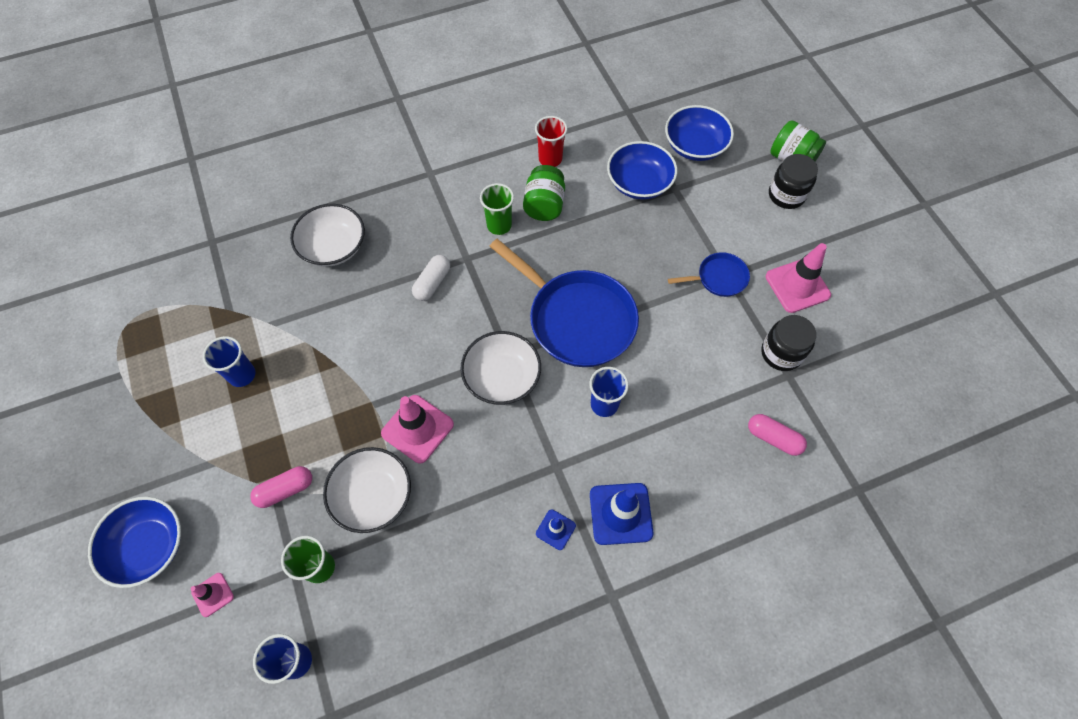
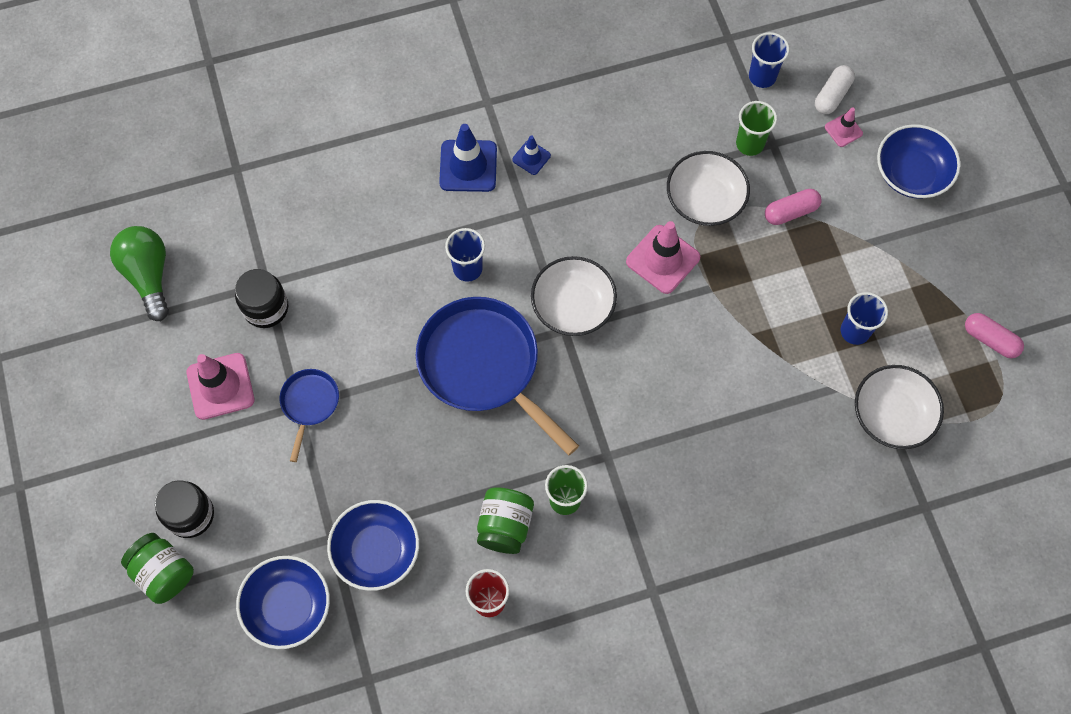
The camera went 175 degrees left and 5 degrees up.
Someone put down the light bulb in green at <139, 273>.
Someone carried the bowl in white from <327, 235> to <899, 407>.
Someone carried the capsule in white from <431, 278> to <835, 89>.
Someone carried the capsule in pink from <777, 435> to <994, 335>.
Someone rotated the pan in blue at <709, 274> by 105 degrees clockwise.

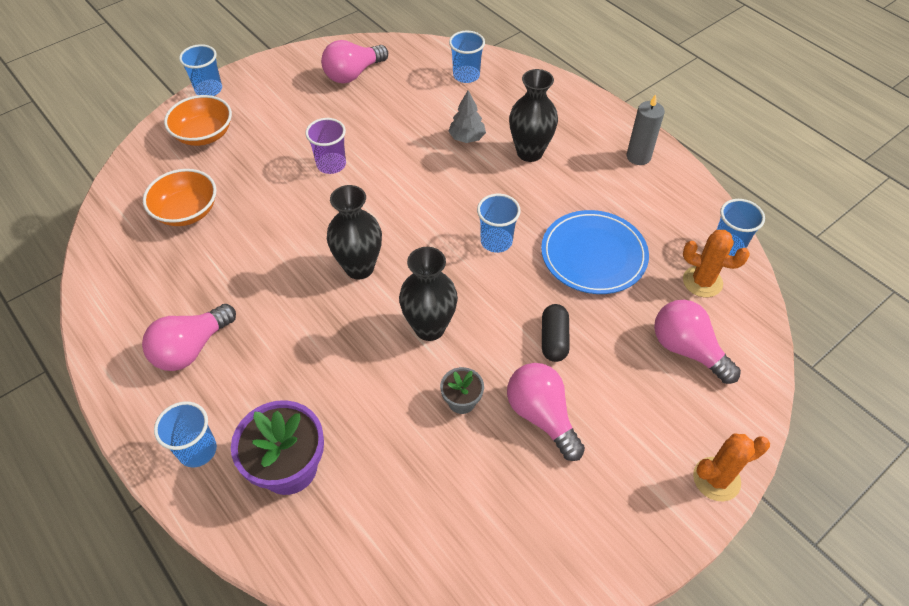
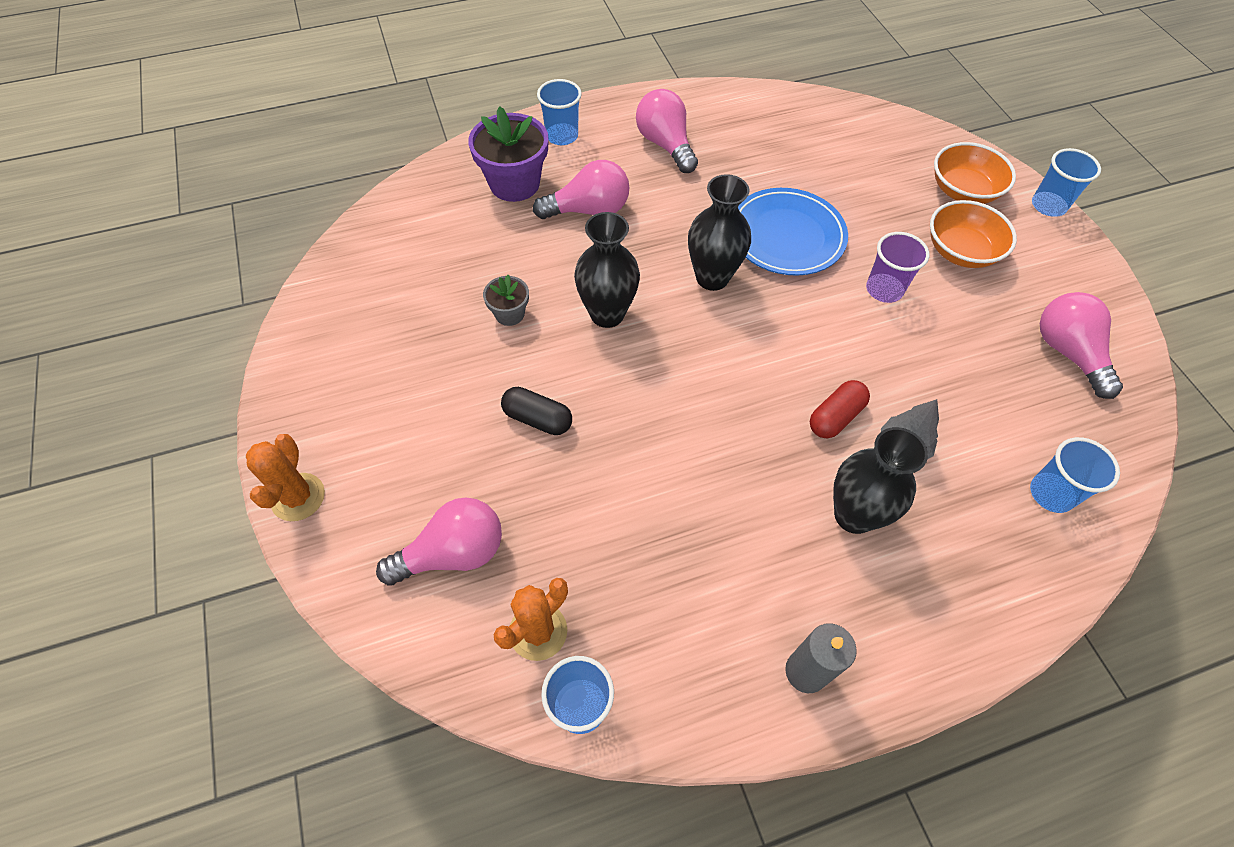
The camera went 110 degrees right and 5 degrees up.
Someone took away the cup in blue at <499, 223>.
Someone put down the capsule in red at <840, 409>.
Someone carried the bowl in orange from <180, 197> to <973, 234>.
Someone carried the light bulb in pink from <546, 412> to <581, 189>.
Someone carried the plate in blue from <595, 252> to <793, 232>.

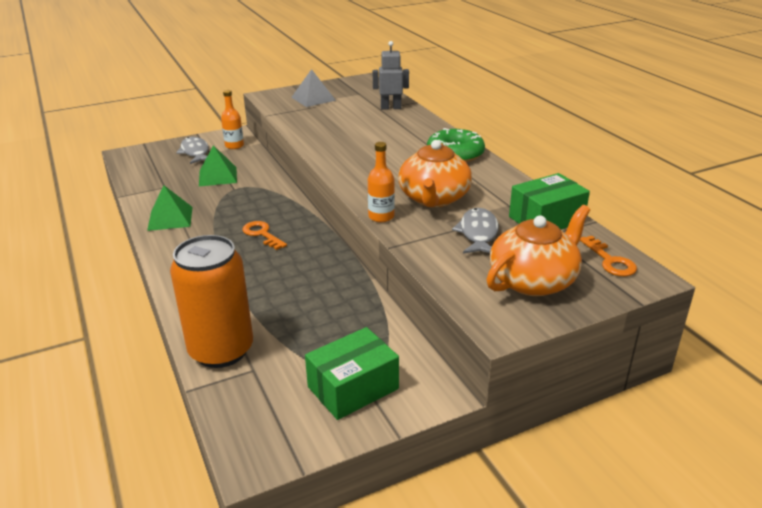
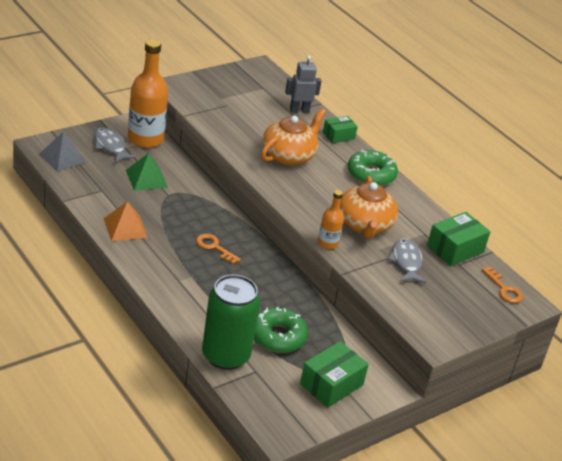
The camera went 15 degrees left and 5 degrees up.
Someone put down the donut in green at <281, 329>.
Someone put down the box in green at <340, 129>.
Someone carried the pyramid in grey from <313, 88> to <63, 152>.
Someone carried the teapot in orange from <538, 250> to <293, 136>.
Someone repainted the pyramid in green at <169, 208>, which became the pyramid in orange at <126, 221>.
Someone repainted the can in orange at <211, 301>, which became the can in green at <231, 322>.
Someone scaled the bottle in orange at <232, 119> by 1.97.

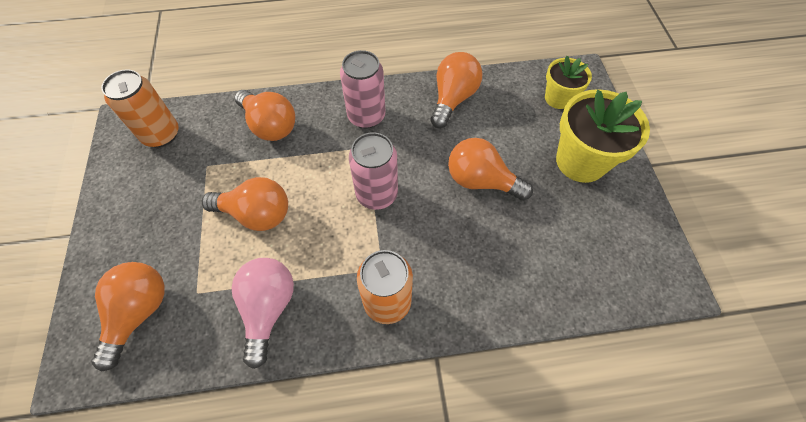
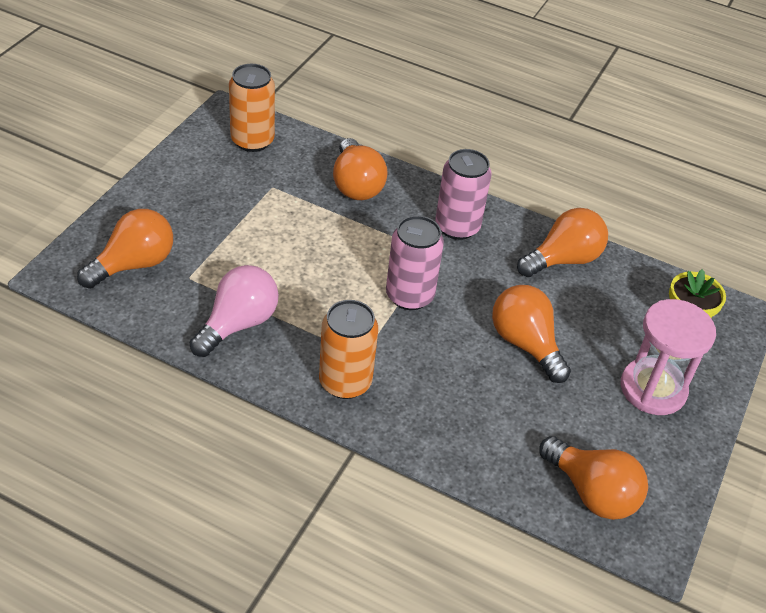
The camera went 30 degrees right and 15 degrees down.
Someone carried the light bulb in orange from <245, 204> to <594, 478>.
Someone swapped the flower pot in yellow at <603, 136> for the hourglass in pink at <668, 357>.

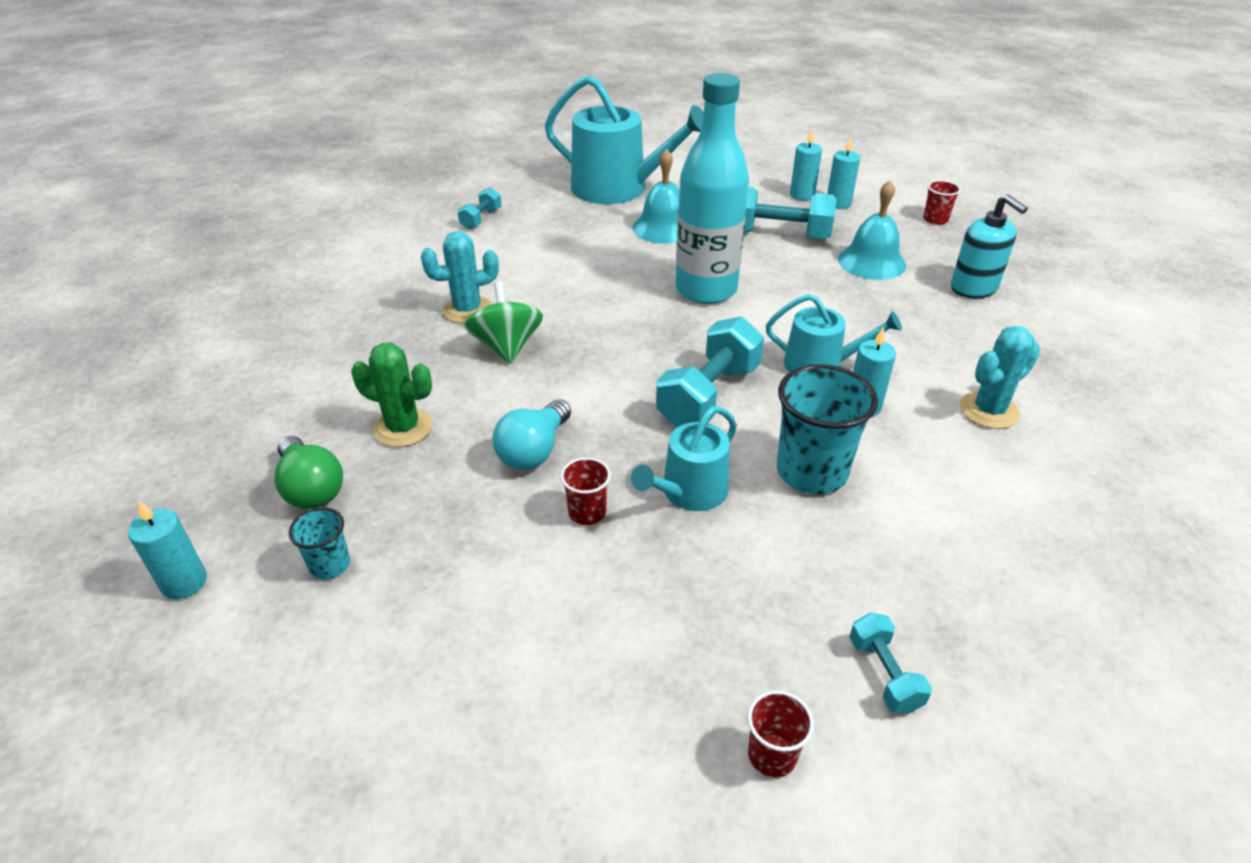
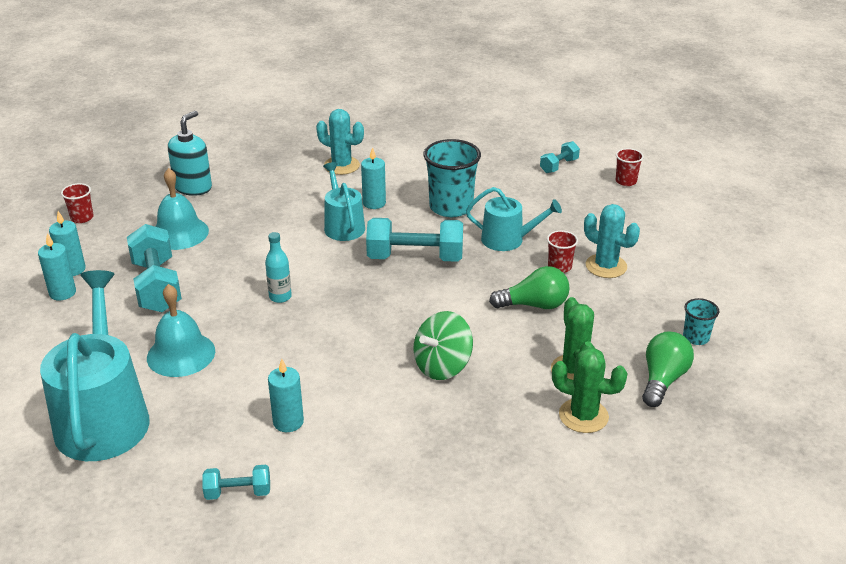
The camera went 120 degrees left and 5 degrees down.
Someone put down the cactus in green at <590, 390>.
Someone carried the candle in turquoise from <167, 550> to <286, 395>.
Someone carried the cactus in turquoise from <460, 277> to <612, 241>.
Someone repainted the light bulb in turquoise at <532, 434>, which became the light bulb in green at <529, 287>.
Someone scaled the bottle in turquoise at <712, 188> by 0.40.

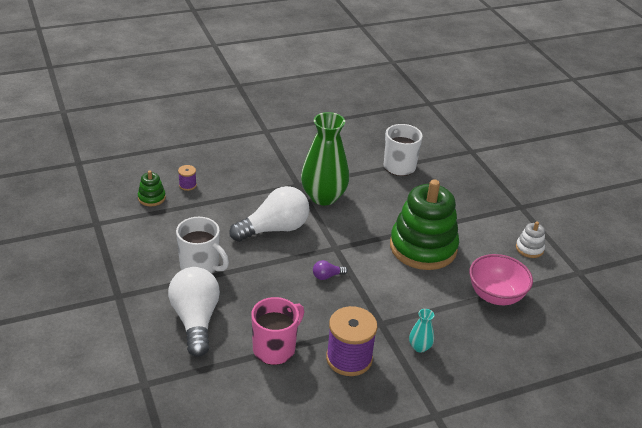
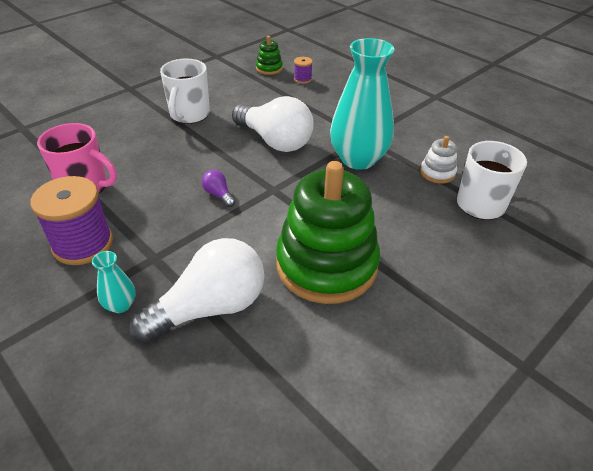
The camera went 70 degrees right and 5 degrees up.
Someone took away the bowl in pink at <501, 279>.
Someone carried the light bulb in white from <194, 312> to <197, 290>.
Someone carried the stacking toy in white from <530, 240> to <438, 160>.
Someone repainted the vase in green at <325, 158>, which became the vase in turquoise at <362, 104>.

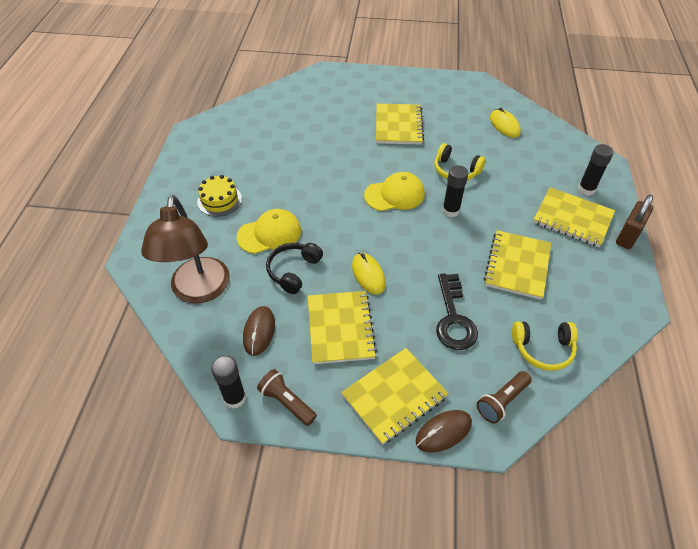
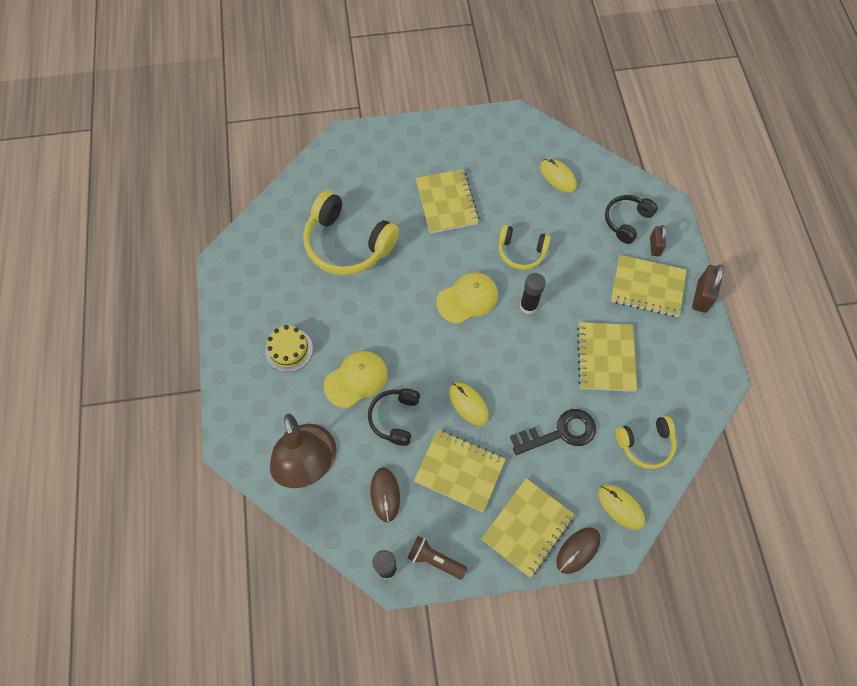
The camera went 15 degrees left and 15 degrees up.
Someone put down the headphones in yellow at <351, 233>.
Someone put down the headphones in black at <631, 219>.
Someone swapped the flashlight in brown at <504, 397> for the mouse in yellow at <621, 507>.
Someone swapped the glue stick in black at <596, 170> for the padlock in brown at <658, 240>.
Someone rotated the notebook in yellow at <342, 327> by 45 degrees counterclockwise.
Someone rotated the key in black at <457, 311> by 90 degrees counterclockwise.

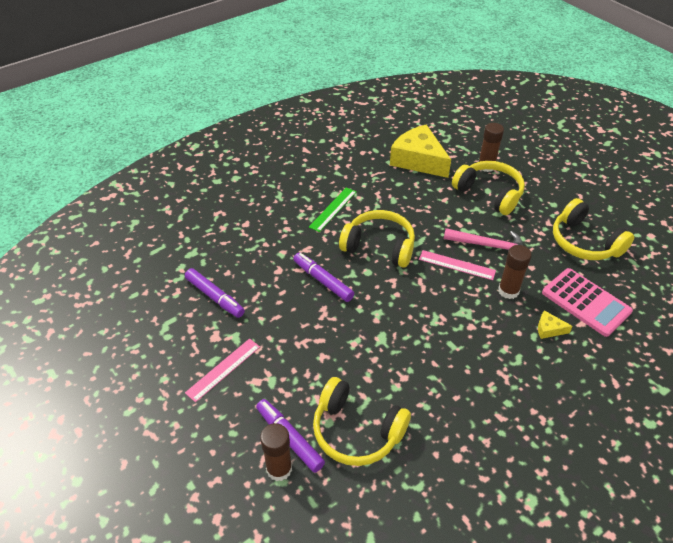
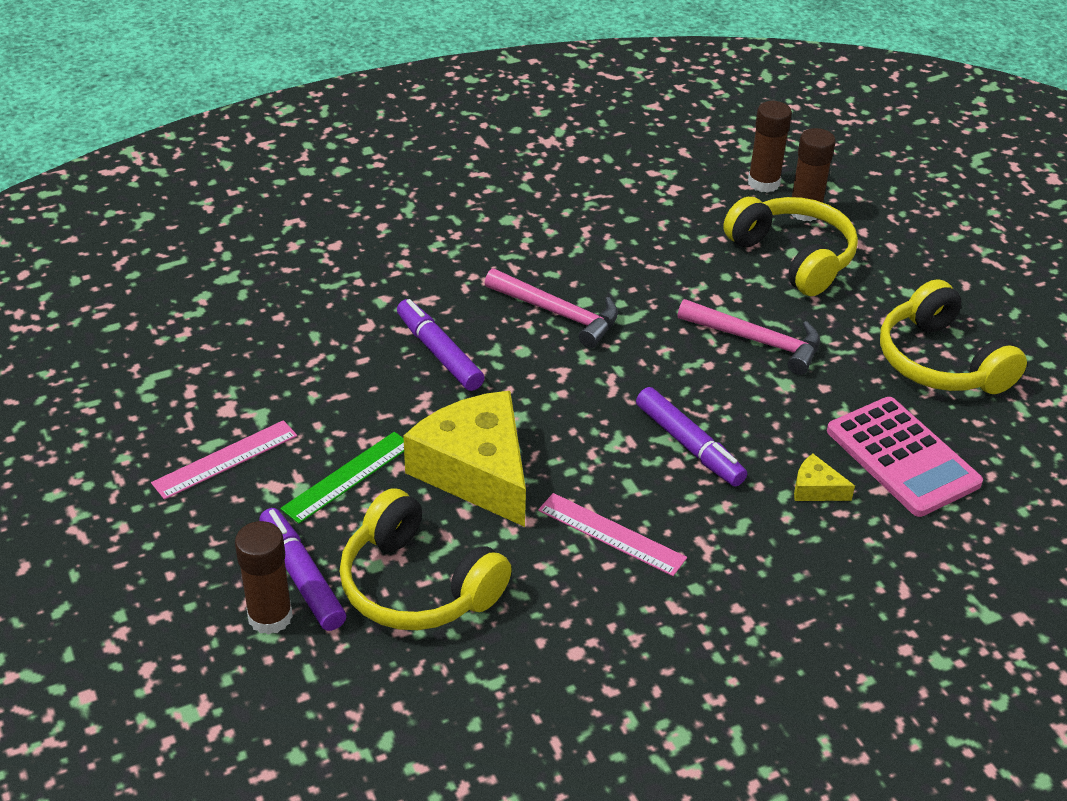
The camera went 10 degrees right and 5 degrees down.
Someone carried the marker in purple from <215, 293> to <691, 436>.
Someone carried the ruler in green from <332, 209> to <342, 478>.
Someone carried the cheese in yellow from <420, 151> to <464, 459>.
Someone carried the ruler in pink from <457, 265> to <612, 534>.
Someone carried the glue stick in brown from <515, 272> to <770, 147>.
Someone swapped the headphones in yellow at <377, 239> for the hammer in pink at <551, 308>.

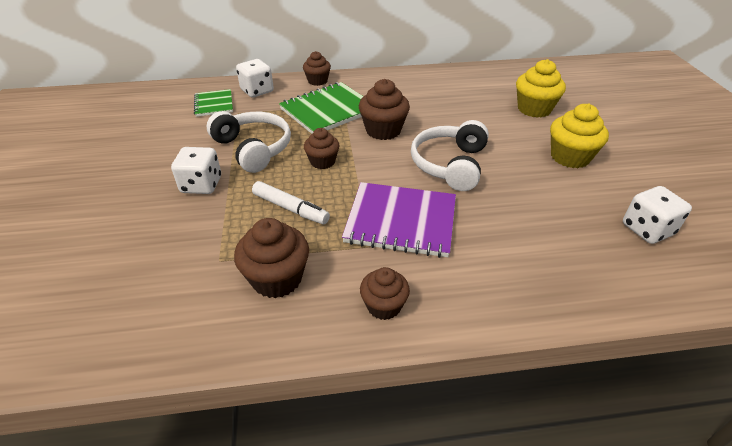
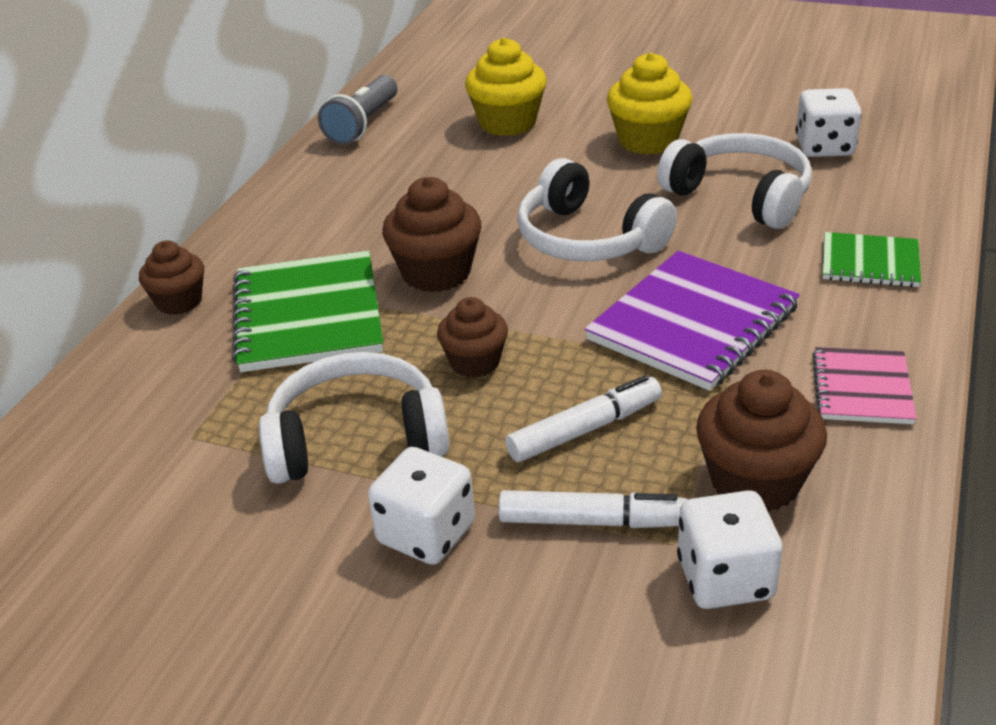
The camera went 60 degrees left and 5 degrees down.
Someone put down the flashlight in grey at <357, 110>.
Someone put down the marker in white at <593, 509>.
Someone put down the headphones in white at <734, 181>.
Someone carried the notebook in green from <213, 103> to <872, 259>.
Someone carried the dice in white from <255, 78> to <730, 549>.
Someone swapped the cupcake in brown at <385, 293> for the notebook in pink at <864, 385>.

